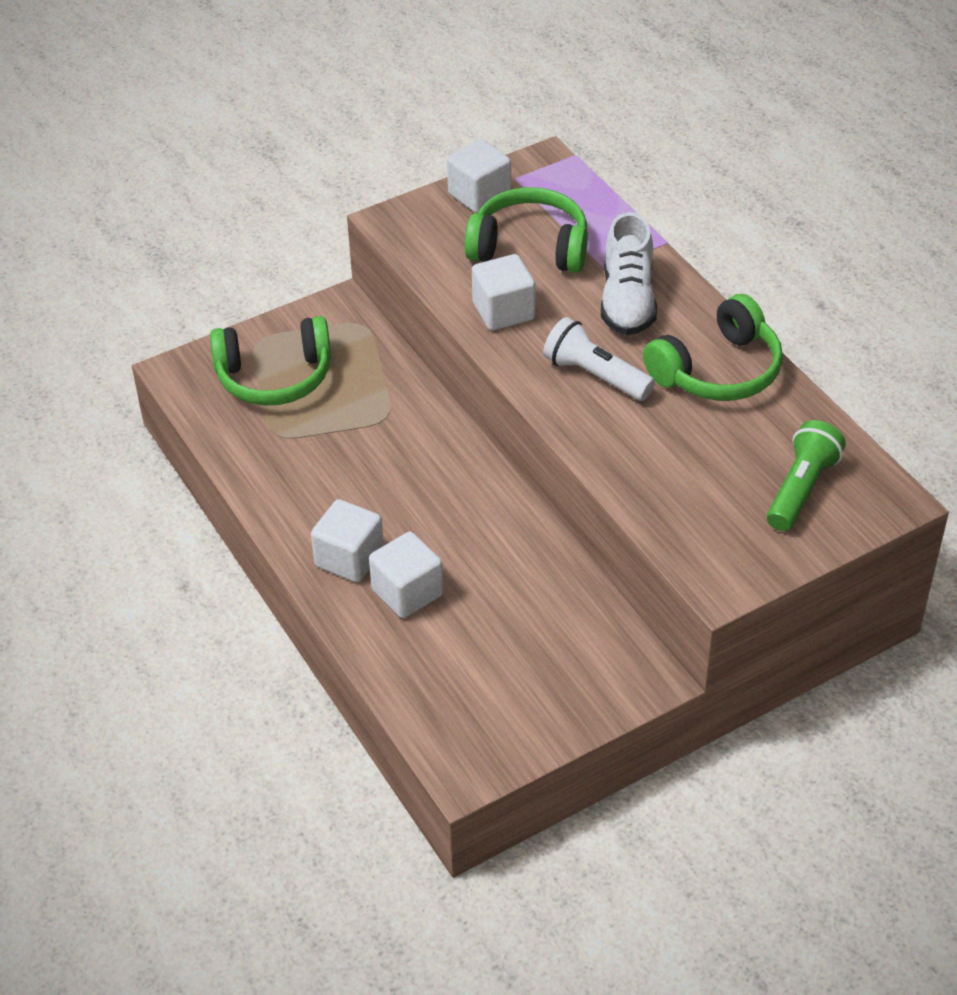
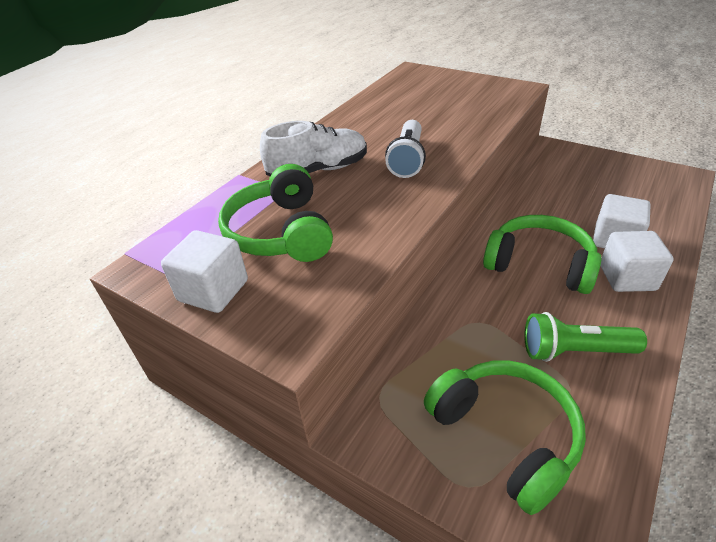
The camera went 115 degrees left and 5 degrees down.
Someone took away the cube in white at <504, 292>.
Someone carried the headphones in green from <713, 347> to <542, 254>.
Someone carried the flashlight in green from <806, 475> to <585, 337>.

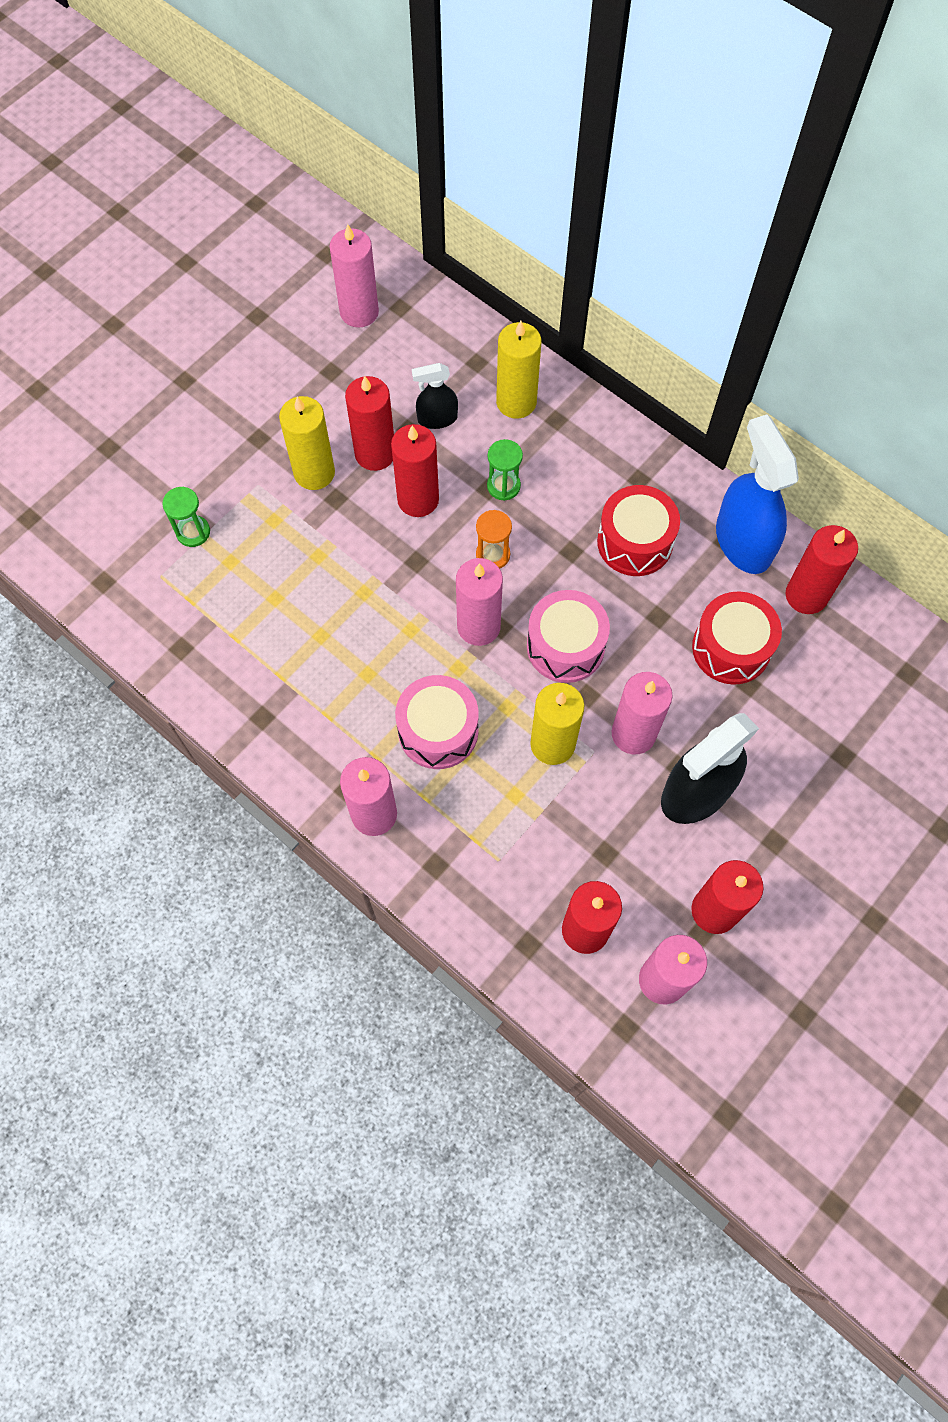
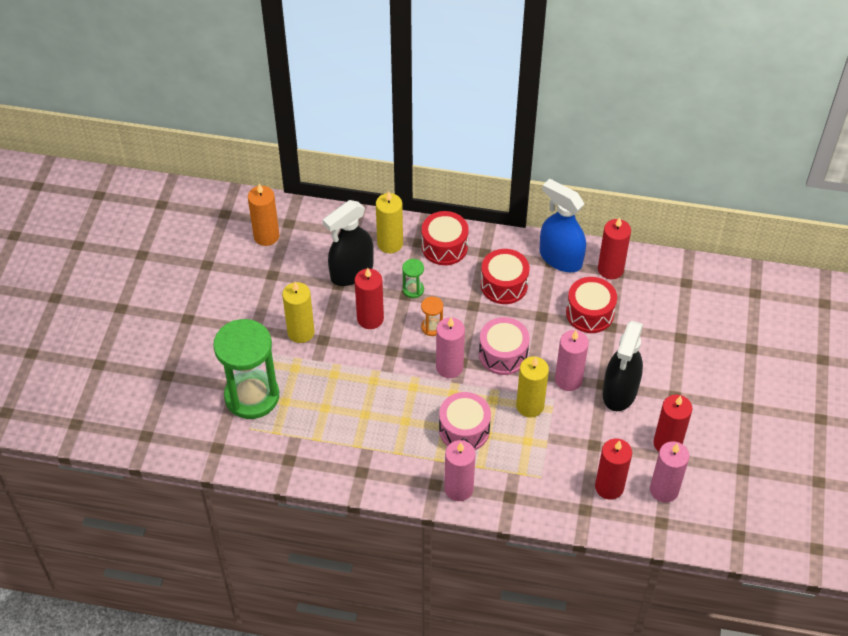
The camera went 30 degrees left and 15 degrees down.
Someone took away the candle in red at <369, 423>.
Someone put down the drum in red at <445, 238>.
Someone repainted the candle in pink at <354, 276>, which became the candle in orange at <263, 215>.
Someone scaled the hourglass in green at <186, 517> by 2.43.
Someone scaled the spray bottle in black at <435, 396> by 1.88.

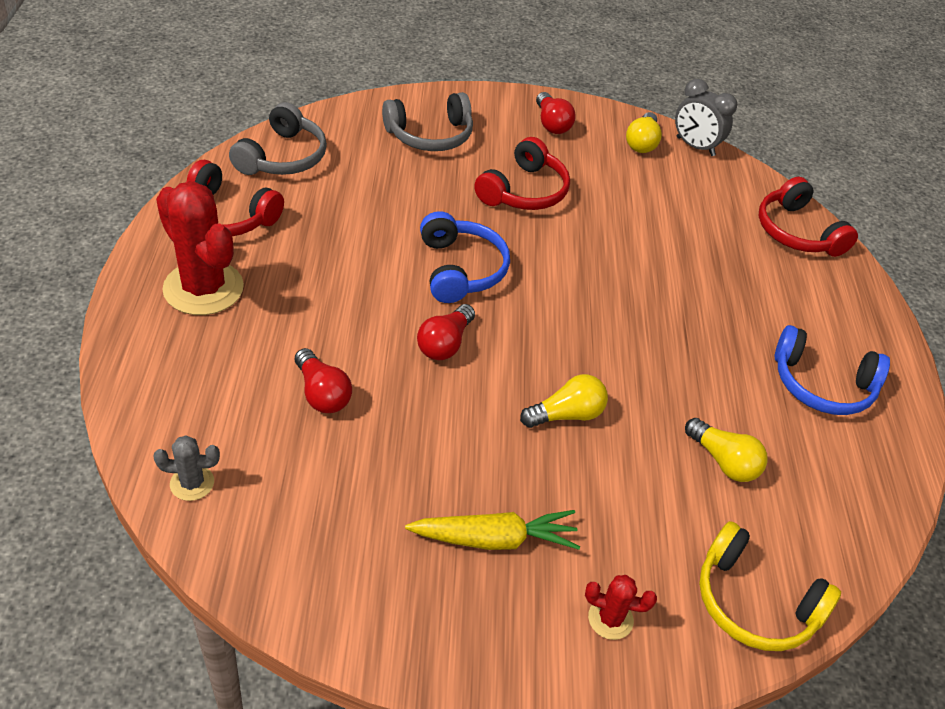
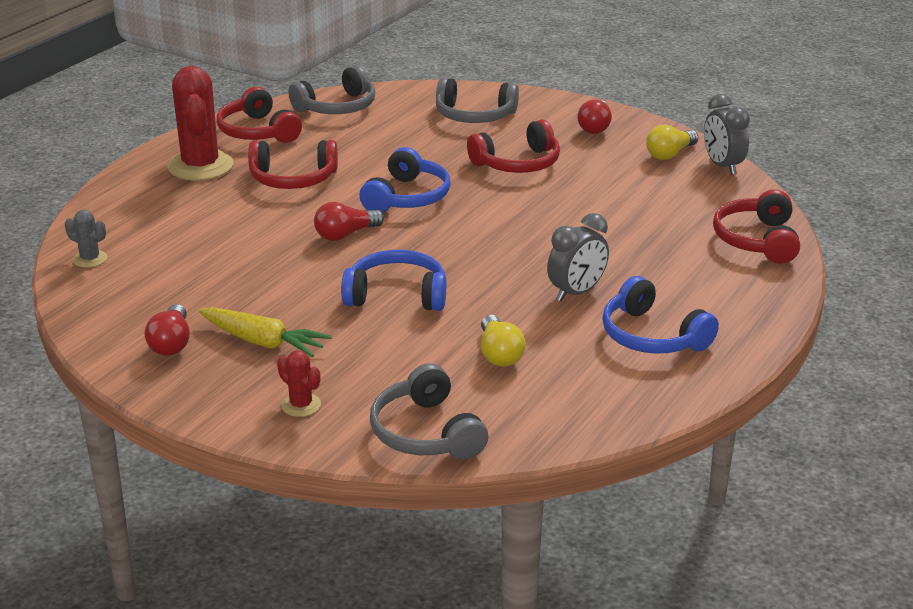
The camera went 35 degrees right and 15 degrees down.
Someone put down the headphones in red at <293, 164>.
Someone put down the clock in grey at <578, 257>.
Someone carried the light bulb in red from <323, 380> to <167, 330>.
Someone swapped the light bulb in yellow at <564, 401> for the headphones in blue at <393, 280>.
Someone repainted the headphones in yellow at <770, 586>, which became the headphones in grey at <429, 411>.

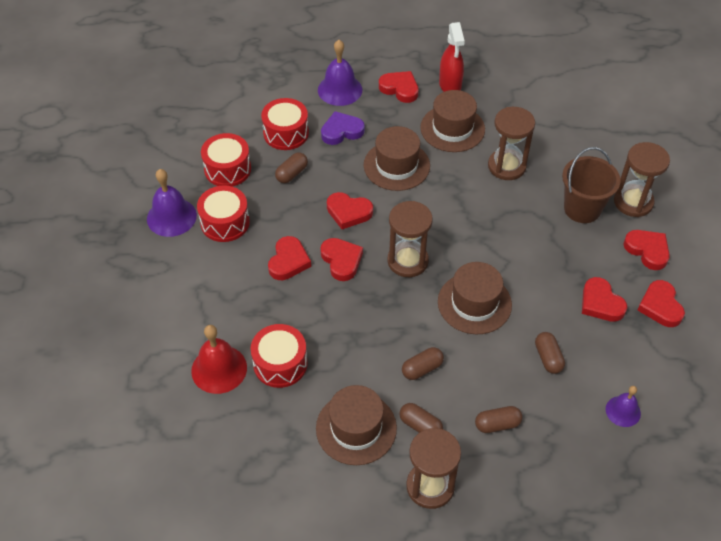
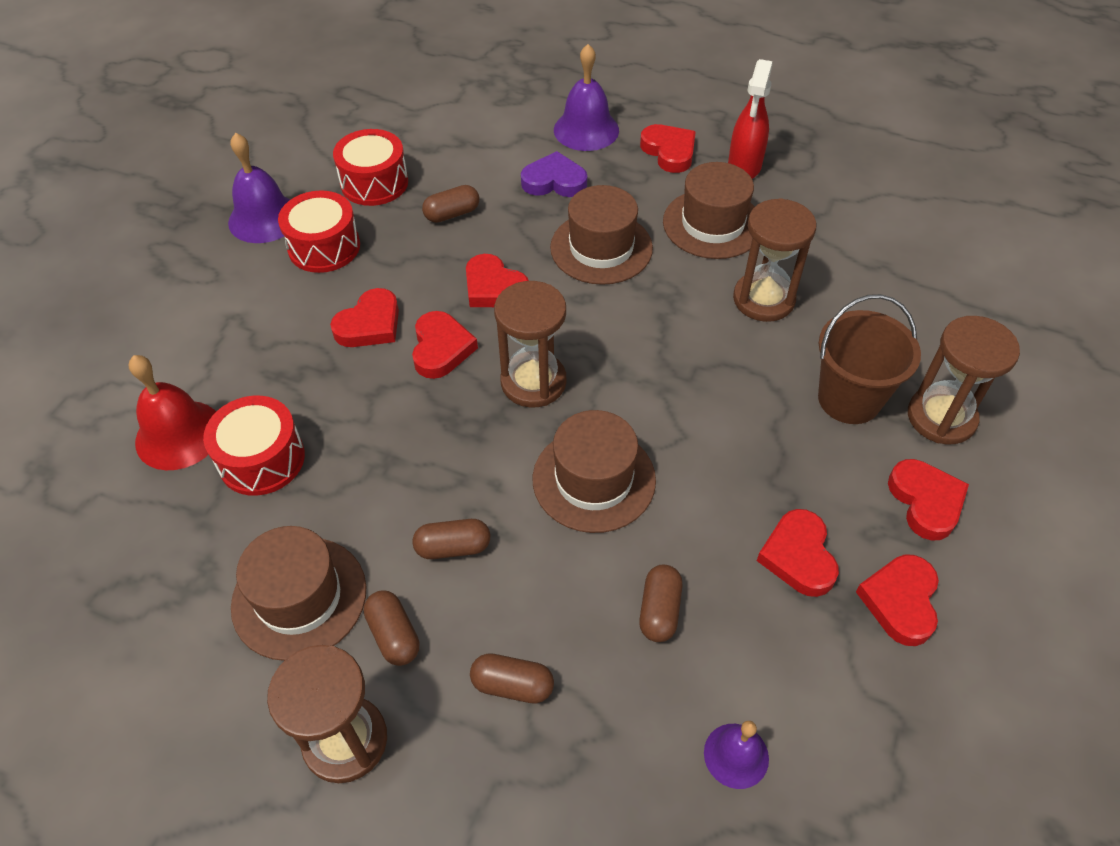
The camera went 25 degrees right and 0 degrees up.
Someone took away the drum in red at <285, 124>.

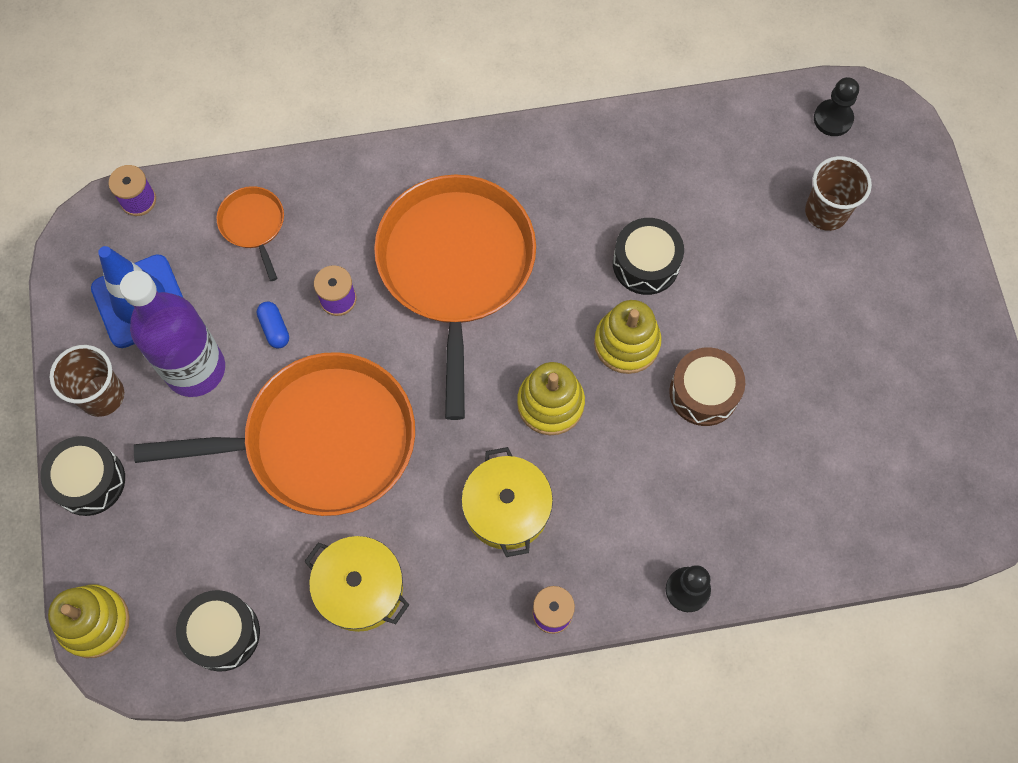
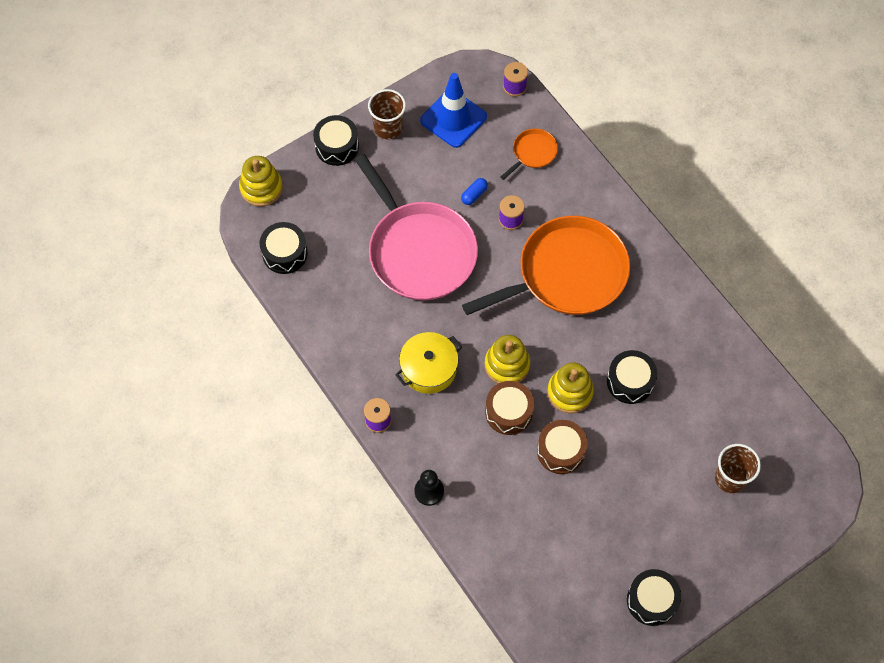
The camera went 65 degrees right and 5 degrees down.
Someone took away the bottle in purple at <172, 334>.
Someone took away the pot in yellow at <356, 584>.
Someone took away the pawn in black at <836, 106>.
Someone put down the drum in brown at <509, 408>.
Someone put down the drum in black at <654, 597>.
Someone repainted the pan in orange at <274, 434>, which became the pan in pink at <416, 227>.

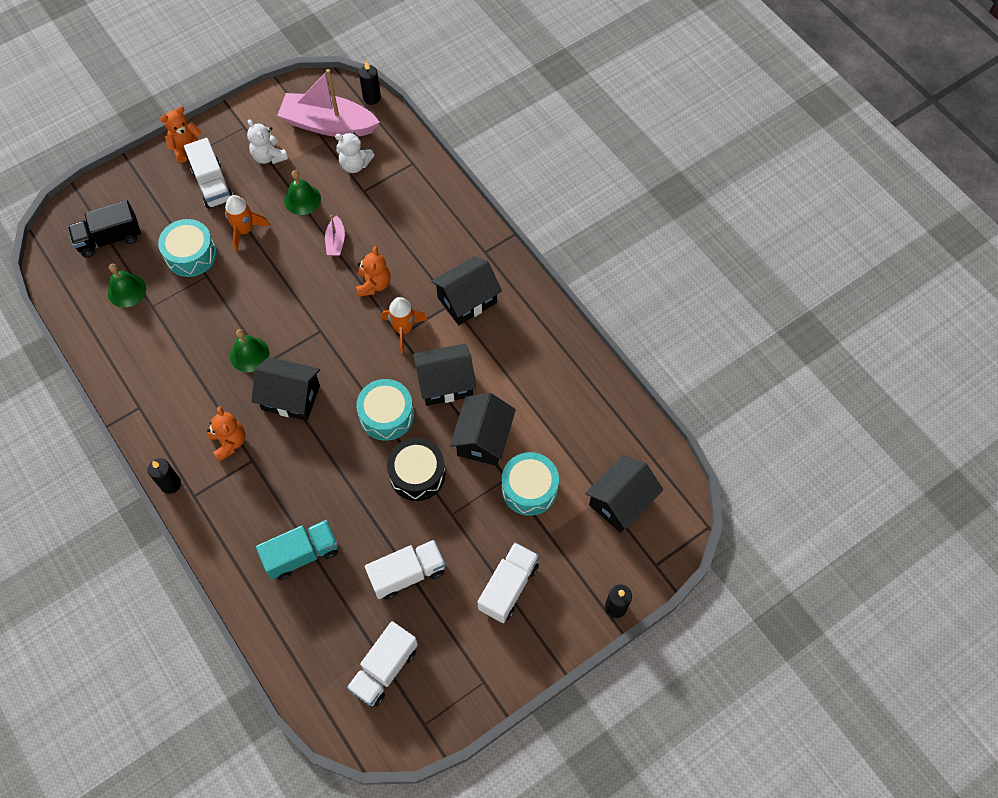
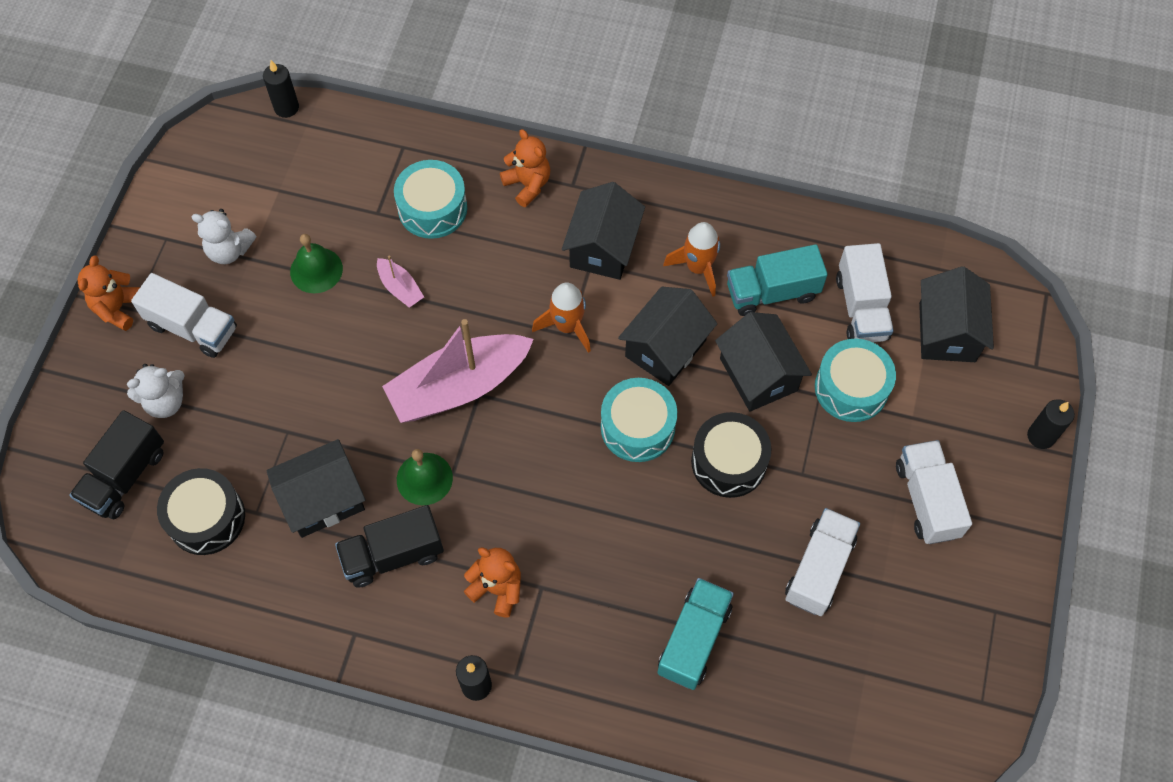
The camera went 40 degrees left and 0 degrees up.
Someone put down the truck in black at <389, 546>.
Someone put down the truck in turquoise at <777, 280>.
Someone carried the drum in turquoise from <187, 248> to <430, 199>.
Someone carried the rocket in orange from <247, 223> to <691, 259>.
Someone carried the house in black from <285, 389> to <316, 488>.
Someone carried the boat in pink from <328, 103> to <458, 371>.
Someone carried the teddy bear in white from <354, 153> to <156, 391>.
Someone carried the truck in white from <382, 664> to <865, 292>.
Someone carried the teddy bear in orange from <373, 271> to <525, 168>.
Someone swapped the bell in green at <126, 285> for the drum in black at <201, 511>.

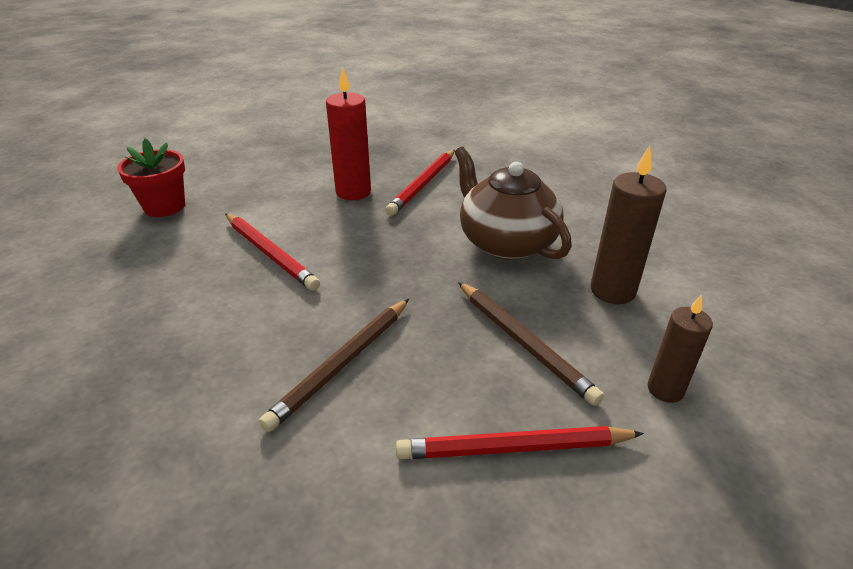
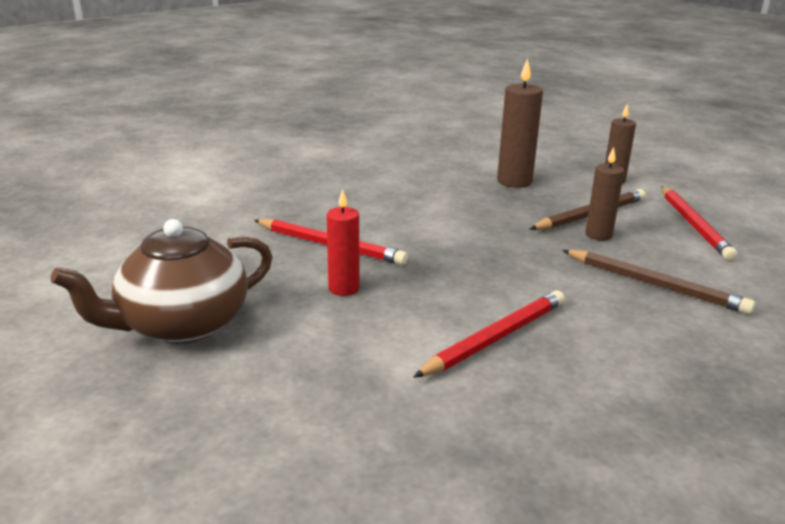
The camera went 90 degrees left and 10 degrees down.
Someone took away the flower pot in red at <151, 177>.
Someone put down the candle in brown at <604, 194>.
Someone carried the teapot in brown from <513, 203> to <161, 281>.
Someone scaled the candle in red at <348, 133> by 0.65.

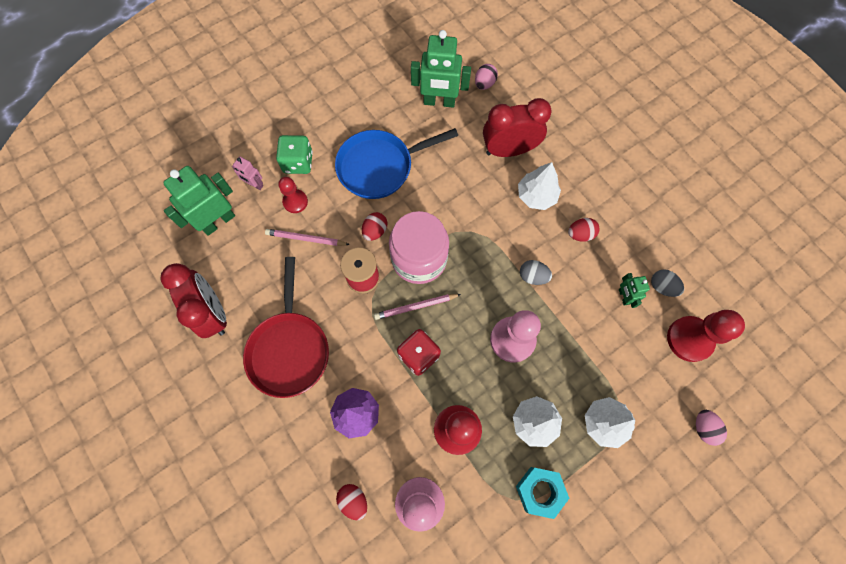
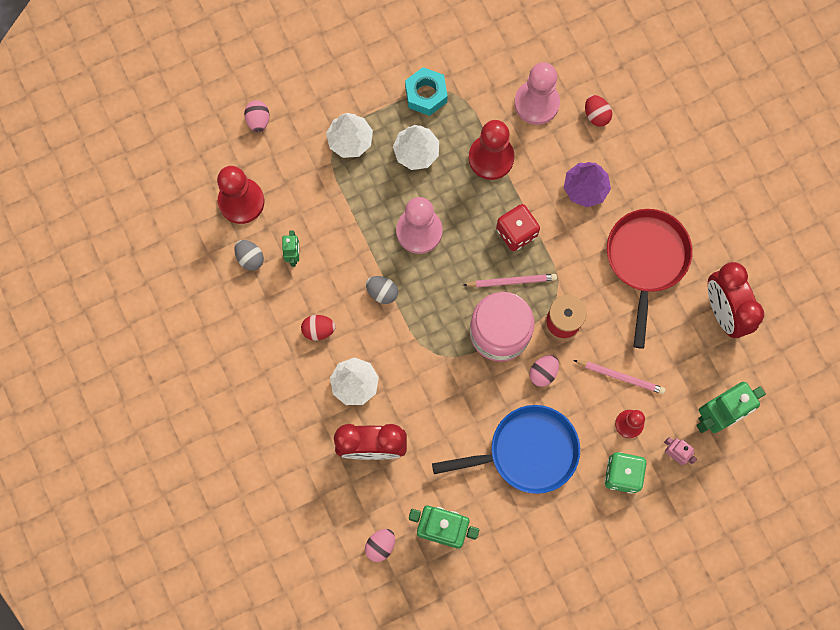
The camera went 170 degrees left and 5 degrees up.
Someone repainted the egg in red at <374, 226>, which became the egg in pink at <544, 371>.

